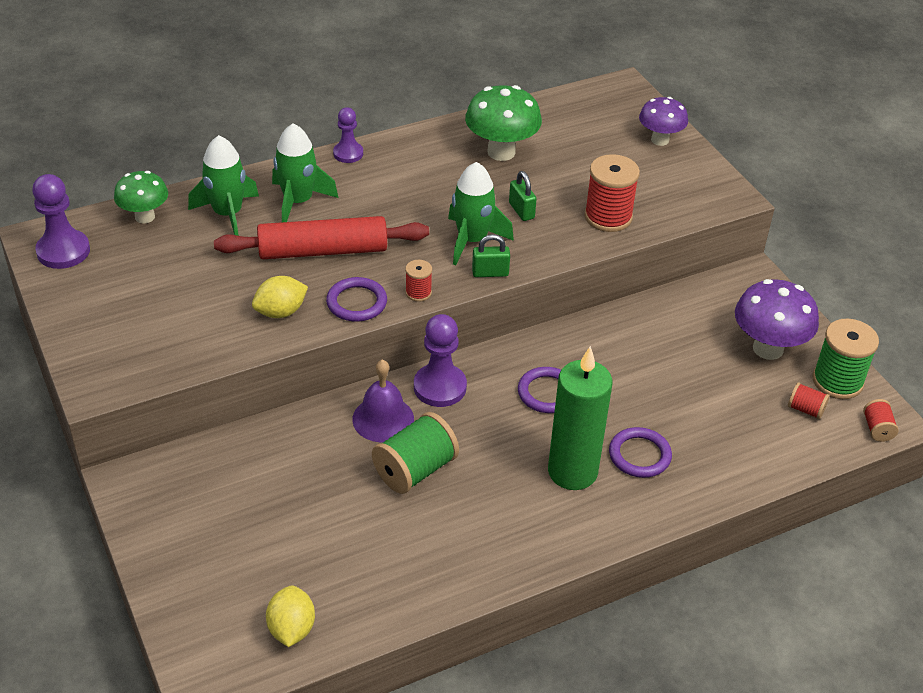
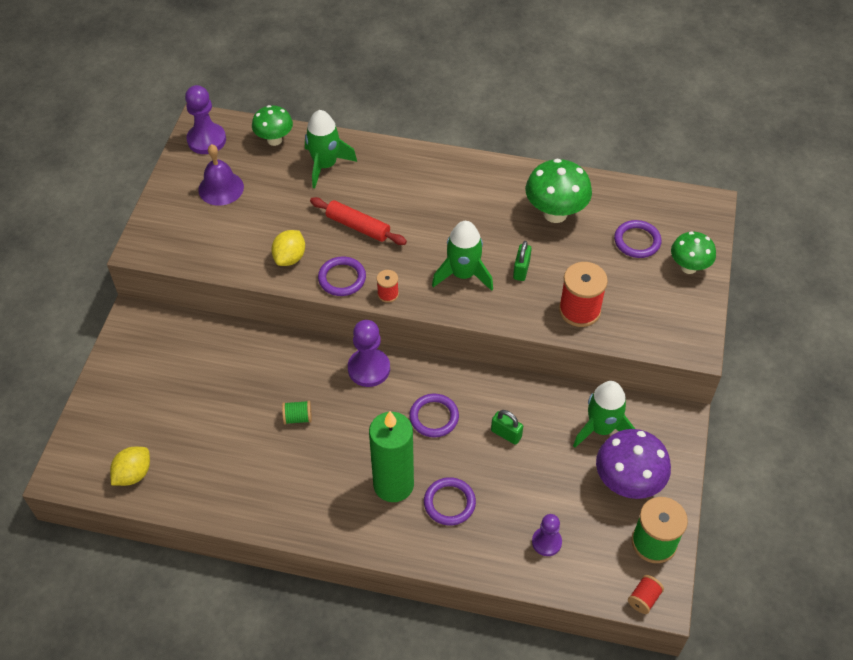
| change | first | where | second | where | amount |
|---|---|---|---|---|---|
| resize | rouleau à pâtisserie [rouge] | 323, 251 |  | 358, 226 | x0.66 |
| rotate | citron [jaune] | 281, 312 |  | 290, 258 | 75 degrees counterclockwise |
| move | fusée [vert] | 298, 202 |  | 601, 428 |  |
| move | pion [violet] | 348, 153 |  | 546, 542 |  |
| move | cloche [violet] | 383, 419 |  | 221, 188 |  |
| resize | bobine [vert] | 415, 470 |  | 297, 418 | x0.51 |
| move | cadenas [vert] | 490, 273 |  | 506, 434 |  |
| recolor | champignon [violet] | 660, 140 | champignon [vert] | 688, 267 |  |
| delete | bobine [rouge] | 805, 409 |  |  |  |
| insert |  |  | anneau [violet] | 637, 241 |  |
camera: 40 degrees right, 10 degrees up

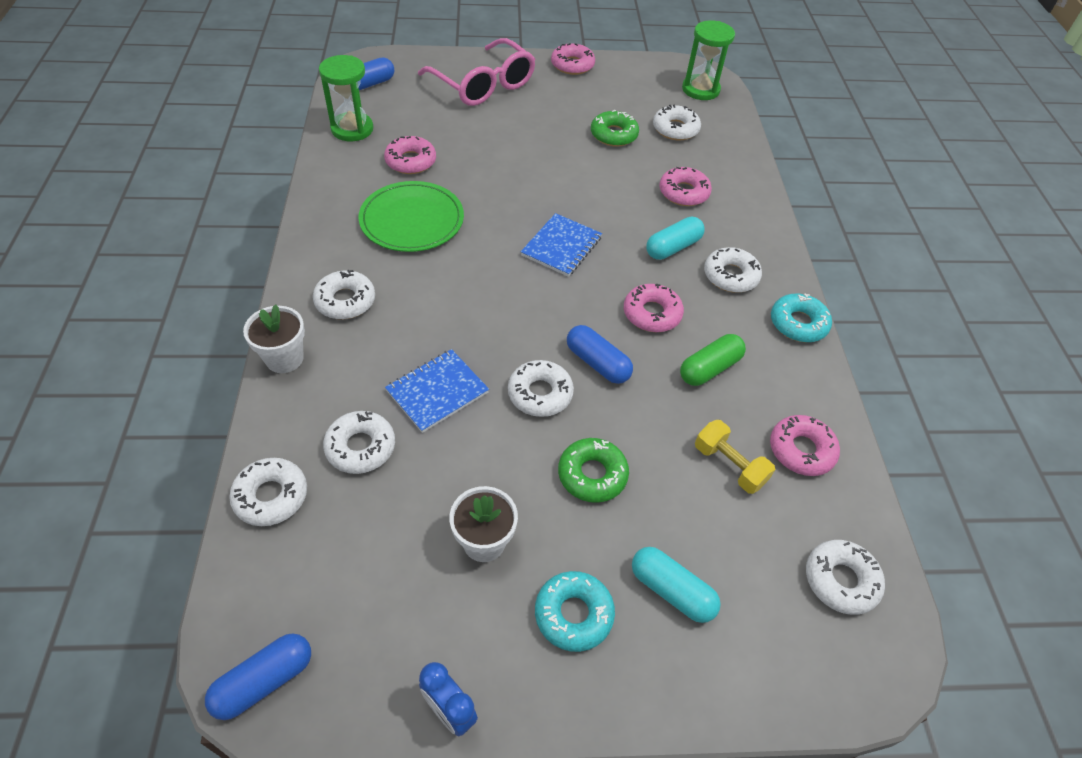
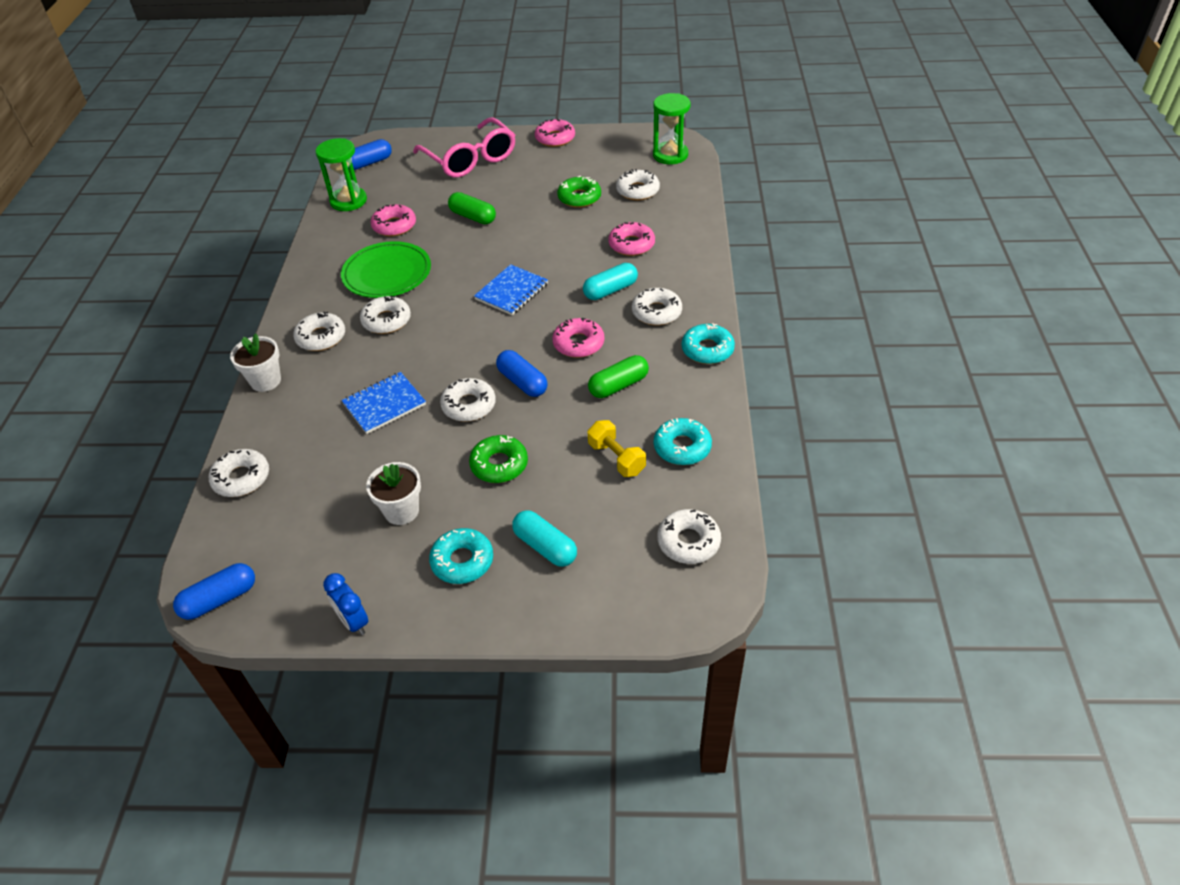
| change | first | where | second | where | amount |
|---|---|---|---|---|---|
| move | beignet [blanc] | 360, 447 |  | 386, 320 |  |
| recolor | beignet [rose] | 801, 450 | beignet [turquoise] | 682, 447 |  |
| insert |  |  | gélule [vert] | 473, 217 |  |
camera: 10 degrees right, 5 degrees down

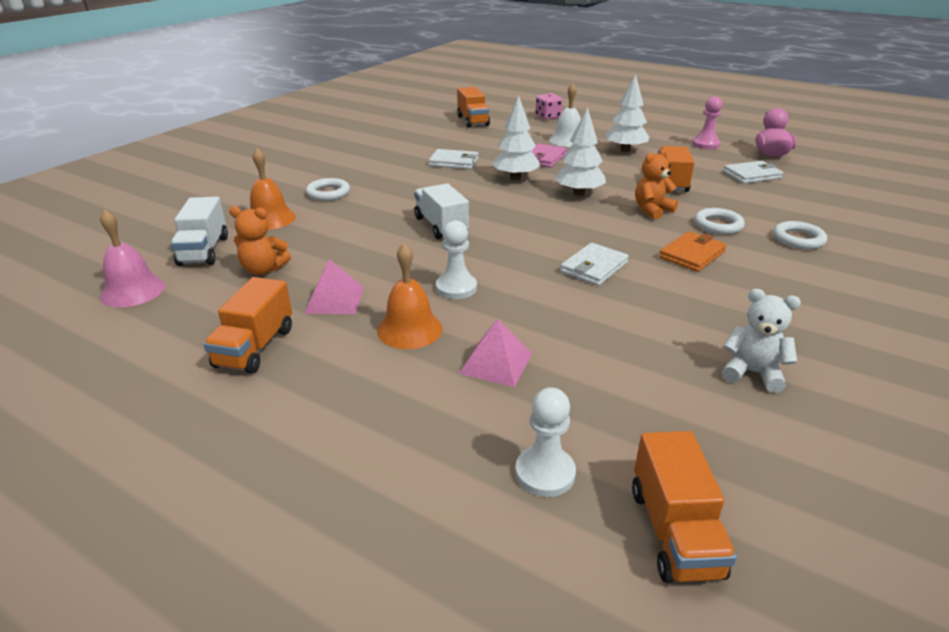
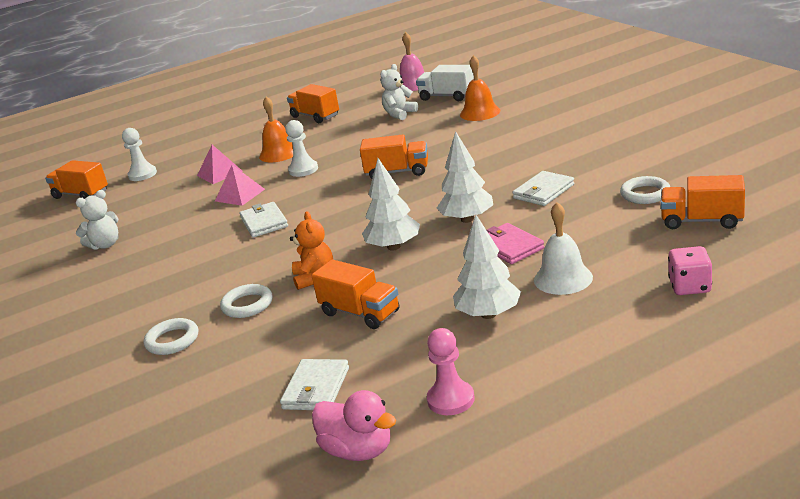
| change | first | where | second | where | amount |
|---|---|---|---|---|---|
| recolor | ours en peluche [orange] | 263, 269 | ours en peluche [blanc] | 399, 114 |  |
| move | pyramide [rose] | 334, 300 |  | 239, 195 |  |
| move | anneau [blanc] | 328, 193 |  | 645, 194 |  |
| recolor | camion [blanc] | 441, 226 | camion [orange] | 397, 172 |  |
| delete | portefeuille [orange] | 692, 255 |  |  |  |
camera: 125 degrees right, 5 degrees down

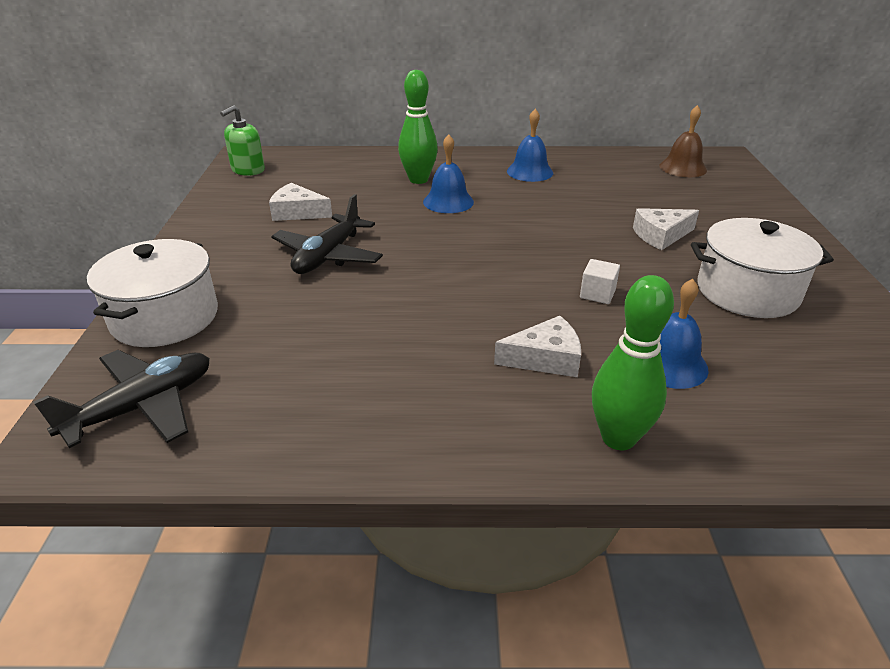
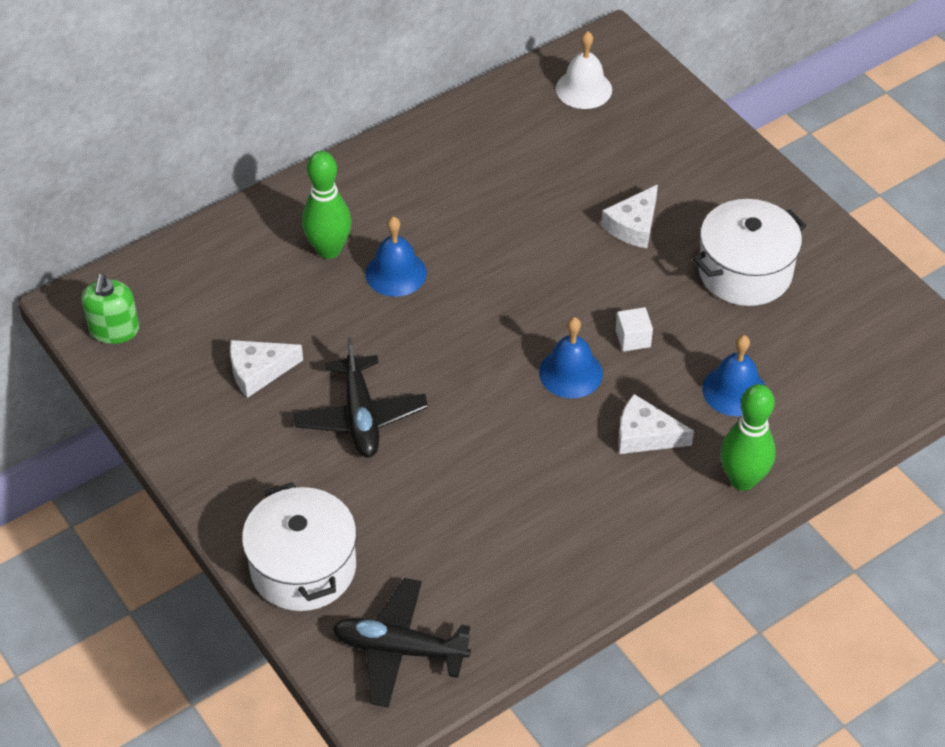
| change | first | where | second | where | amount |
|---|---|---|---|---|---|
| rotate | avion [noir] | 142, 407 |  | 399, 649 | 90 degrees counterclockwise |
| rotate | fromage [blanc] | 545, 358 |  | 645, 435 | 120 degrees counterclockwise |
| move | cloche [bleu] | 530, 172 |  | 570, 373 |  |
| recolor | cloche [marron] | 682, 168 | cloche [blanc] | 584, 89 |  |
camera: 35 degrees left, 15 degrees up

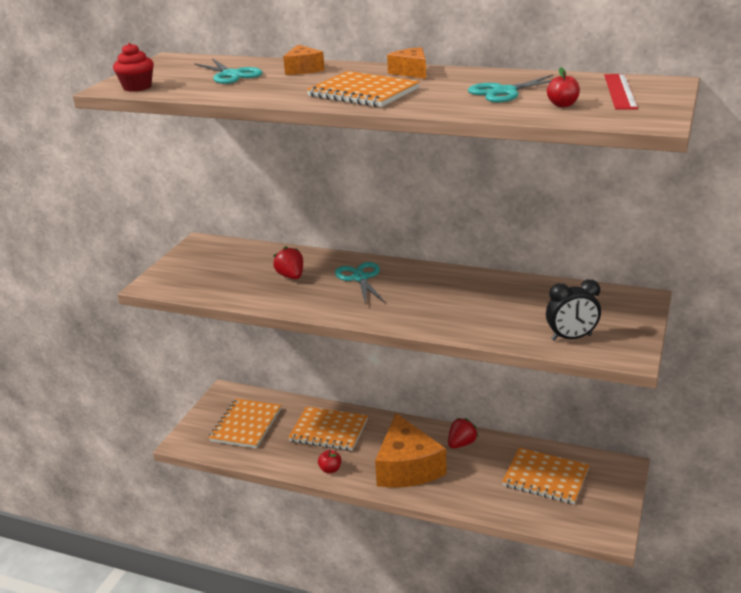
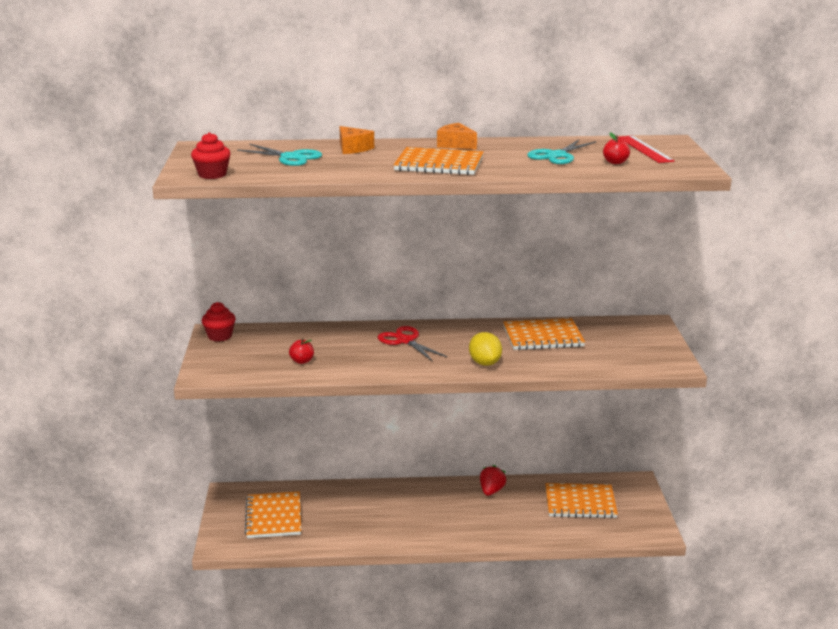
| change | first | where | second | where | amount |
|---|---|---|---|---|---|
| delete | fraise [rouge] | 291, 276 |  |  |  |
| move | carnet [orange] | 328, 430 |  | 543, 337 |  |
| move | pomme [rouge] | 330, 469 |  | 302, 361 |  |
| recolor | ciseaux [turquoise] | 360, 278 | ciseaux [rouge] | 405, 341 |  |
| delete | fromage [orange] | 407, 467 |  |  |  |
| delete | réveil [noir] | 571, 337 |  |  |  |
| insert |  |  | muffin [rouge] | 220, 336 |  |
| insert |  |  | citron [jaune] | 485, 363 |  |
camera: 25 degrees left, 5 degrees down

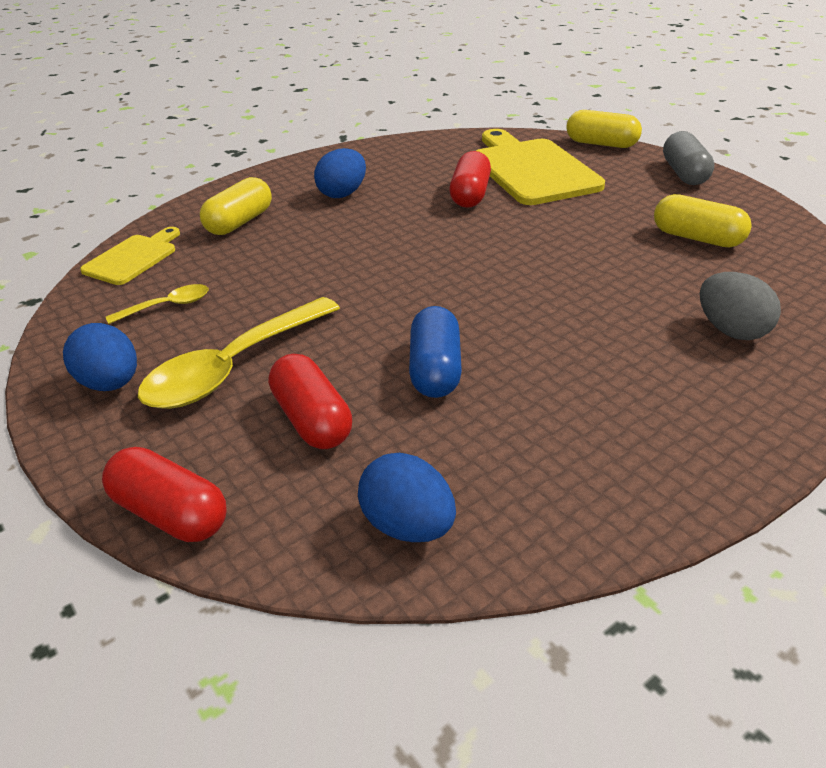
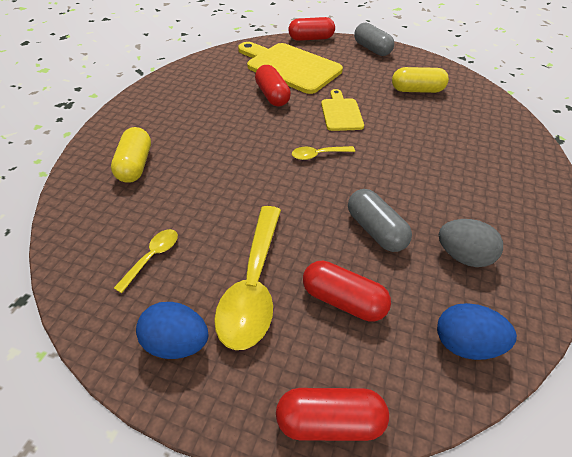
| change | first | where | second | where | amount |
|---|---|---|---|---|---|
| move | planche à découper [jaune] | 133, 258 |  | 341, 113 |  |
| delete | œuf [bleu] | 342, 194 |  |  |  |
| recolor | gélule [bleu] | 435, 370 | gélule [gris] | 375, 230 |  |
| recolor | gélule [jaune] | 601, 144 | gélule [rouge] | 311, 39 |  |
| move | œuf [gris] | 730, 330 |  | 462, 256 |  |
| insert |  |  | cuillère [jaune] | 318, 155 |  |
camera: 35 degrees left, 10 degrees up

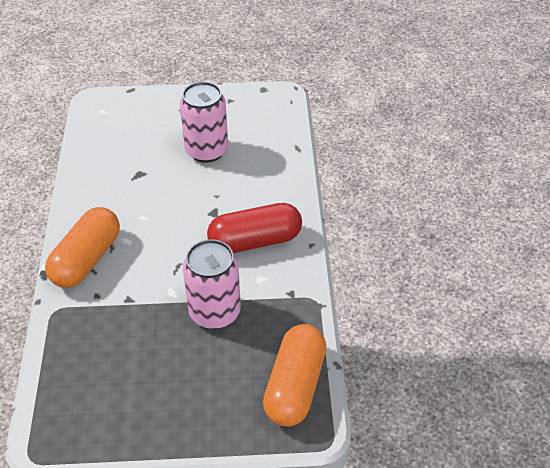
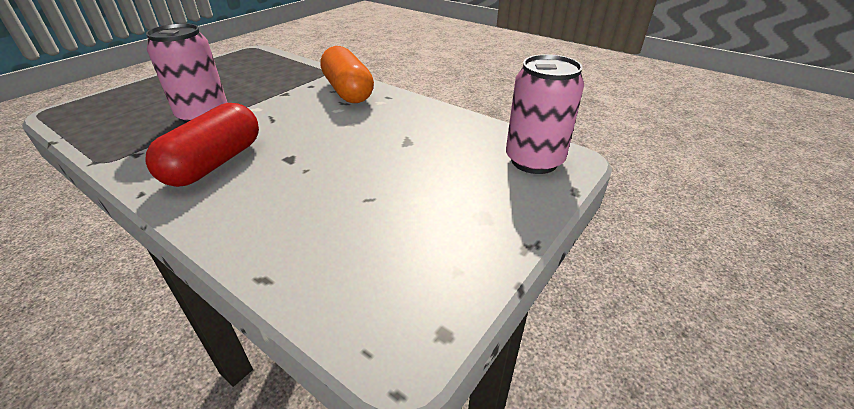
| change | first | where | second | where | amount |
|---|---|---|---|---|---|
| move | canette [rose] | 206, 150 |  | 534, 161 |  |
| delete | gélule [orange] | 295, 385 |  |  |  |
camera: 130 degrees right, 10 degrees down

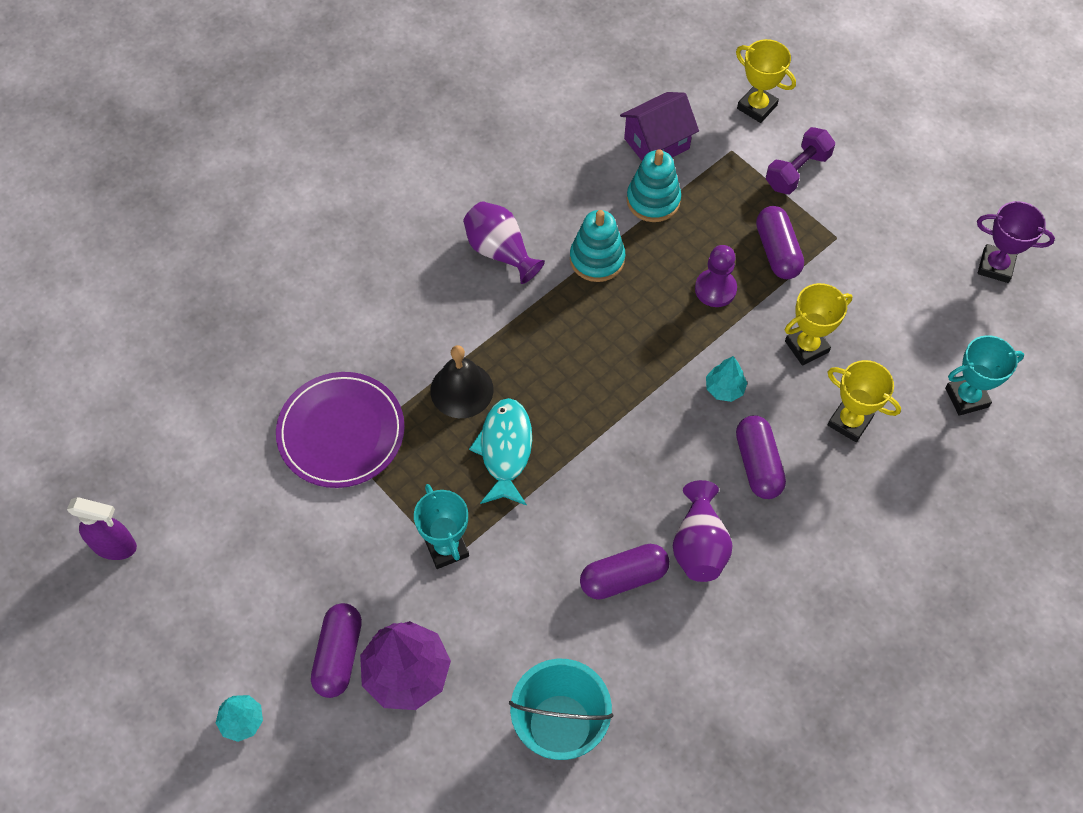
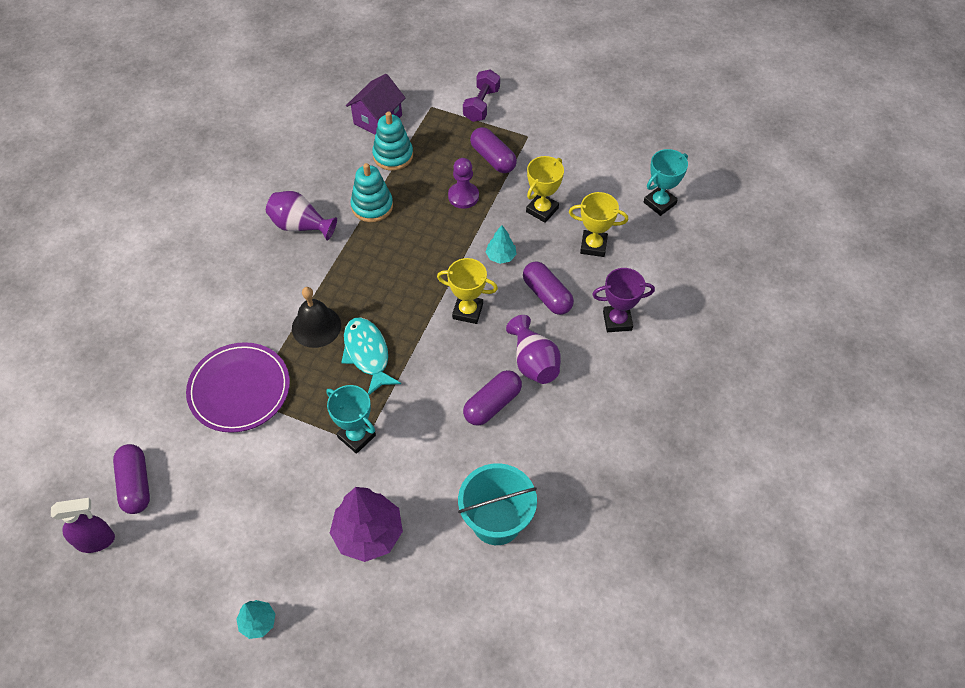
| change | first | where | second | where | amount |
|---|---|---|---|---|---|
| move | gélule [violet] | 339, 655 |  | 136, 484 |  |
| move | trophée [jaune] | 757, 107 |  | 467, 311 |  |
| move | trophée [violet] | 995, 266 |  | 617, 321 |  |
camera: 25 degrees left, 5 degrees down

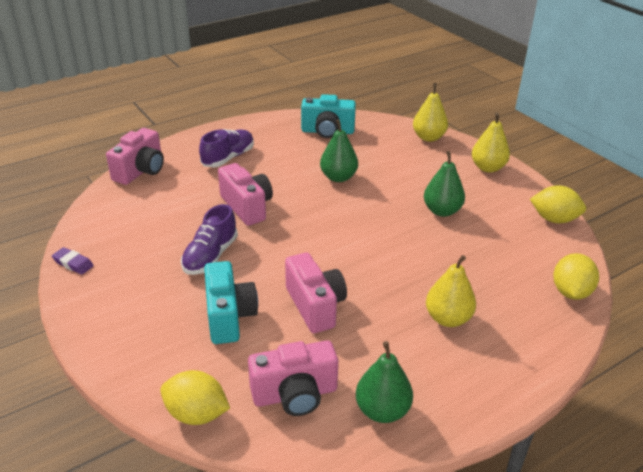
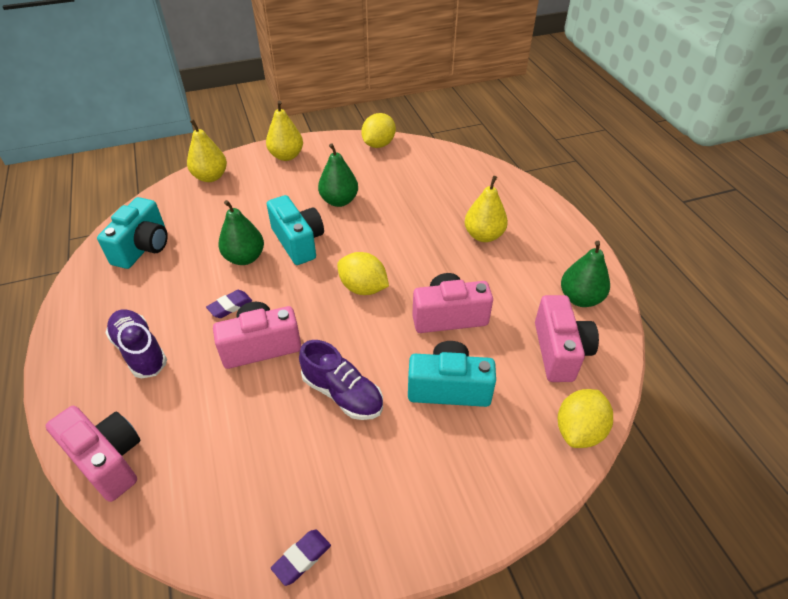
| change | first | where | second | where | amount |
|---|---|---|---|---|---|
| move | citron [jaune] | 570, 292 |  | 363, 288 |  |
| insert |  |  | gomme [violet] | 230, 306 |  |
| insert |  |  | appareil photo [turquoise] | 298, 242 |  |
camera: 75 degrees left, 10 degrees up

